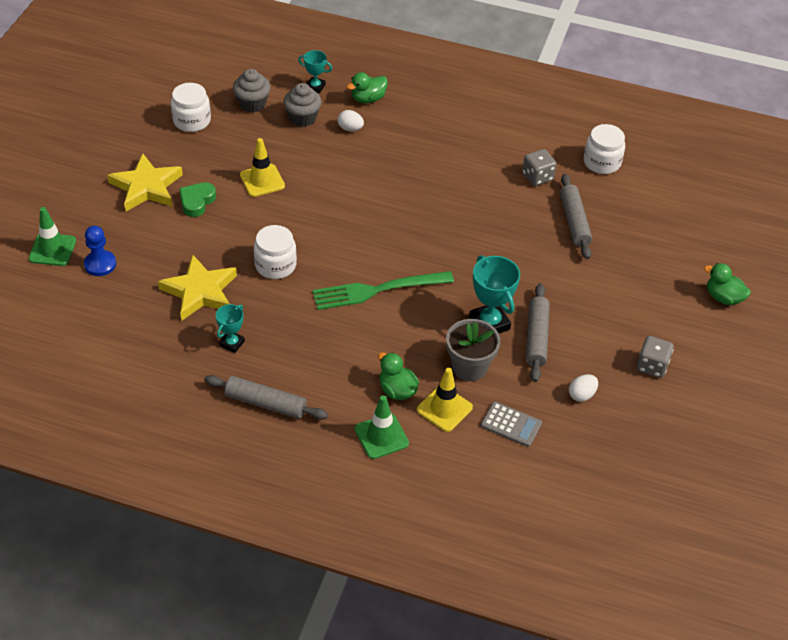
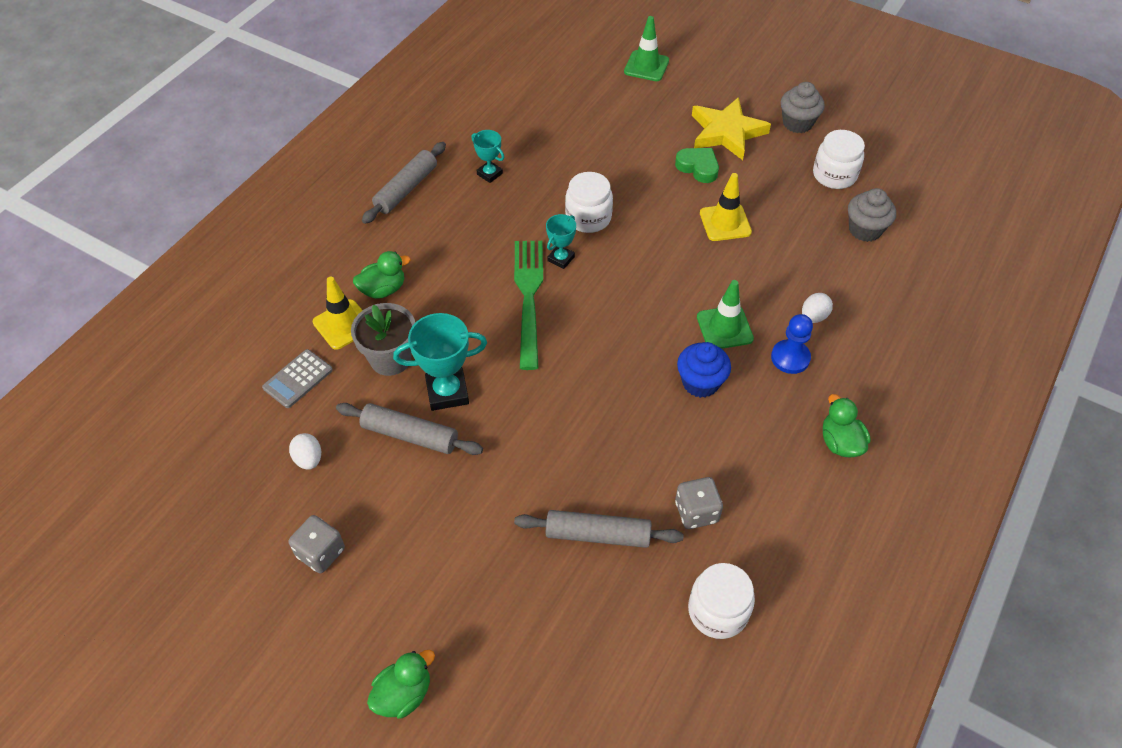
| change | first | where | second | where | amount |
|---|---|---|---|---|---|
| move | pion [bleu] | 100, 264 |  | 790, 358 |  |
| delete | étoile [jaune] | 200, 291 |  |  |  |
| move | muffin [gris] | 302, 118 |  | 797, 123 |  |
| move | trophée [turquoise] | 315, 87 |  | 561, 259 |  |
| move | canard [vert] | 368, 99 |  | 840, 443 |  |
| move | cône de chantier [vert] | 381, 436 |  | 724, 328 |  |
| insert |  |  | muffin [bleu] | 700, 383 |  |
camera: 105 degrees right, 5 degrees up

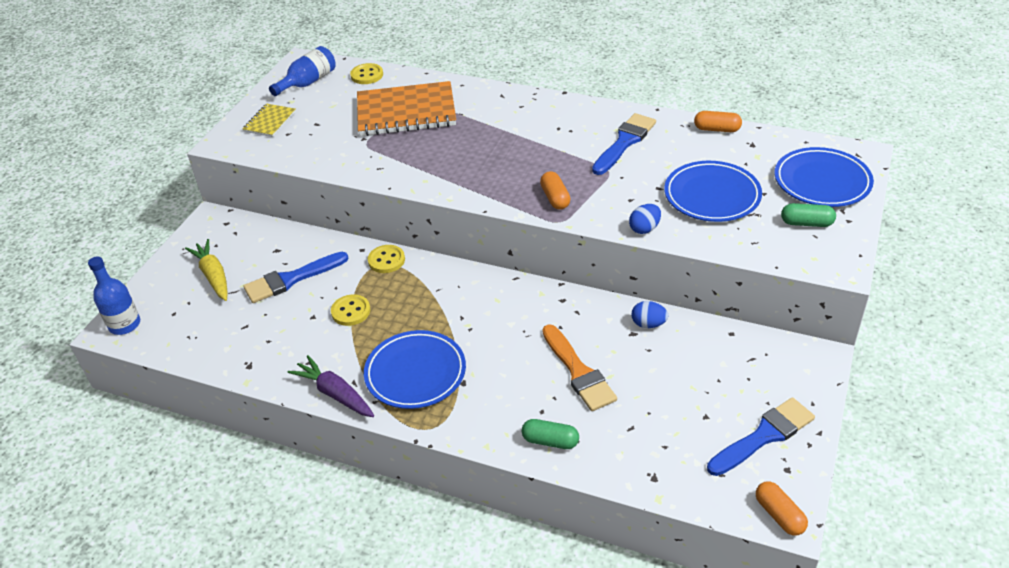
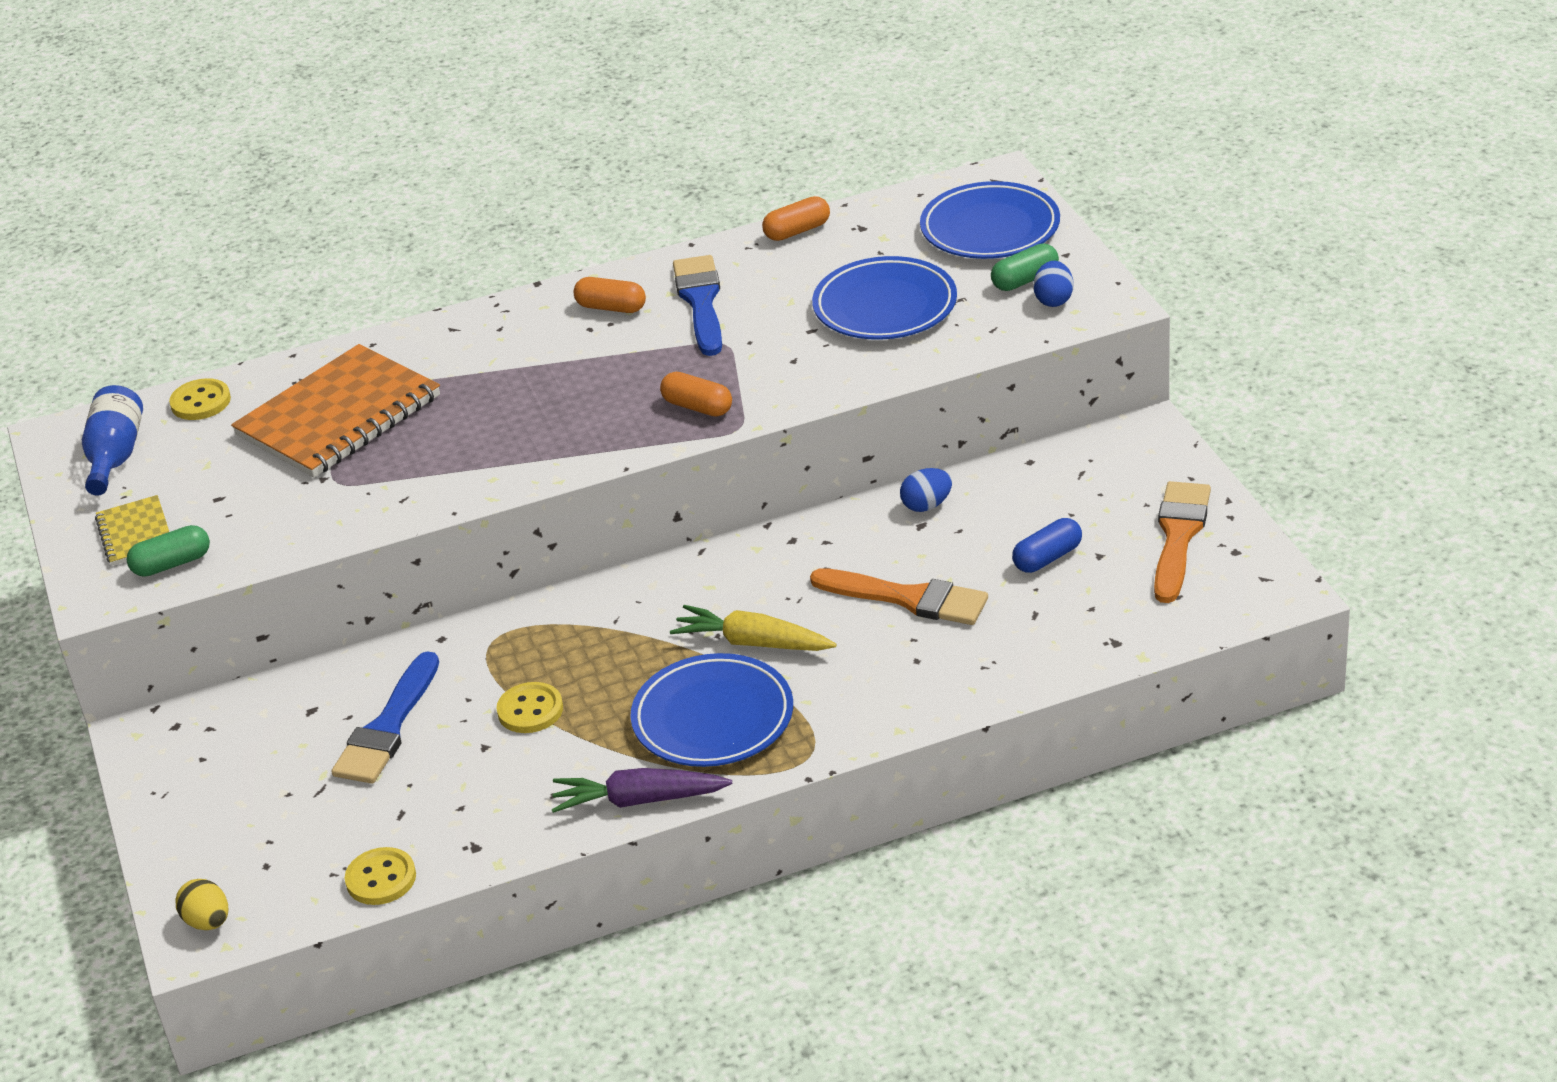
| change | first | where | second | where | amount |
|---|---|---|---|---|---|
| replace | bouteille [bleu] | 124, 324 | œuf [jaune] | 208, 922 |  |
| move | carotte [jaune] | 213, 276 |  | 753, 643 |  |
| move | bouton [jaune] | 386, 260 |  | 381, 879 |  |
| move | gélule [vert] | 550, 441 |  | 172, 564 |  |
| move | œuf [bleu] | 644, 229 |  | 1053, 300 |  |
| recolor | pinceau [bleu] | 764, 436 | pinceau [orange] | 1178, 536 |  |
| move | gélule [orange] | 779, 515 |  | 611, 307 |  |
| insert |  |  | gélule [bleu] | 1047, 558 |  |
camera: 40 degrees left, 5 degrees down

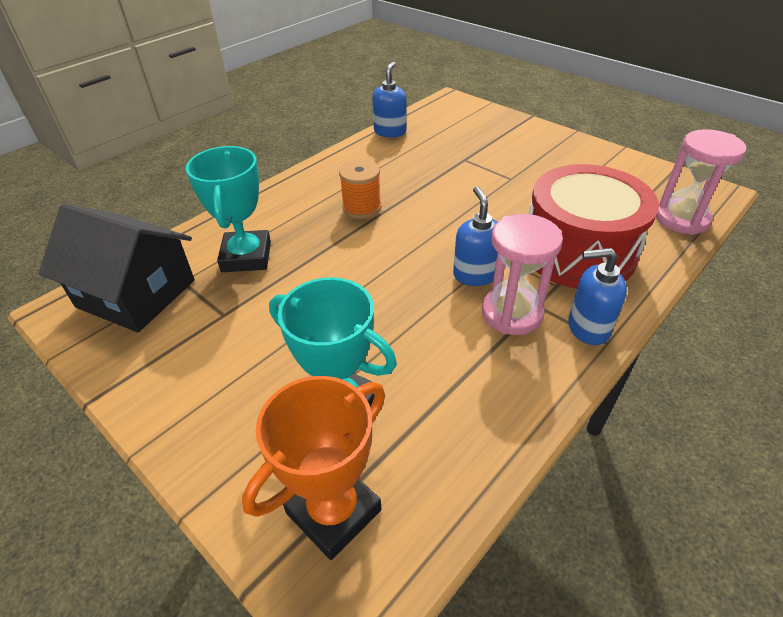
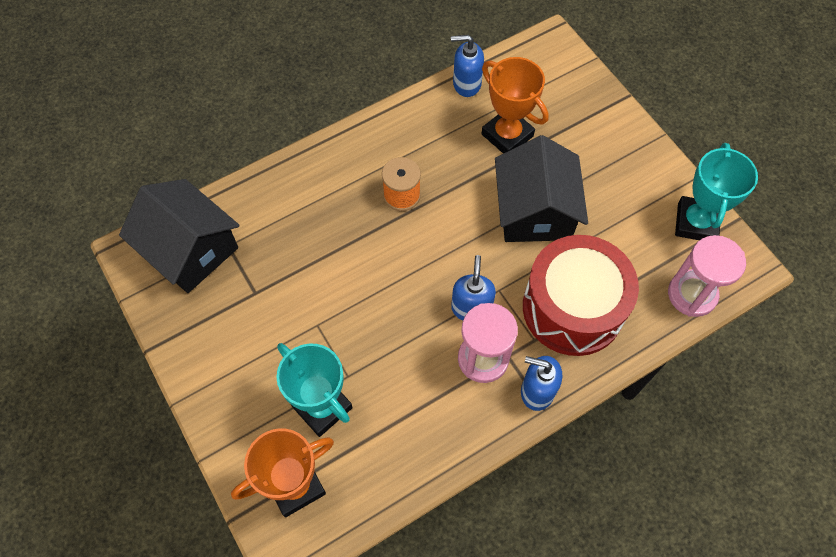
| change | first | where | second | where | amount |
|---|---|---|---|---|---|
| move | trophée [turquoise] | 246, 257 |  | 696, 222 |  |
| rotate | distributeur de savon [bleu] | 390, 132 |  | 466, 84 | 120 degrees counterclockwise |
| insert |  |  | trophée [orange] | 507, 135 |  |
| insert |  |  | maison [noir] | 535, 211 |  |
camera: 15 degrees right, 20 degrees up

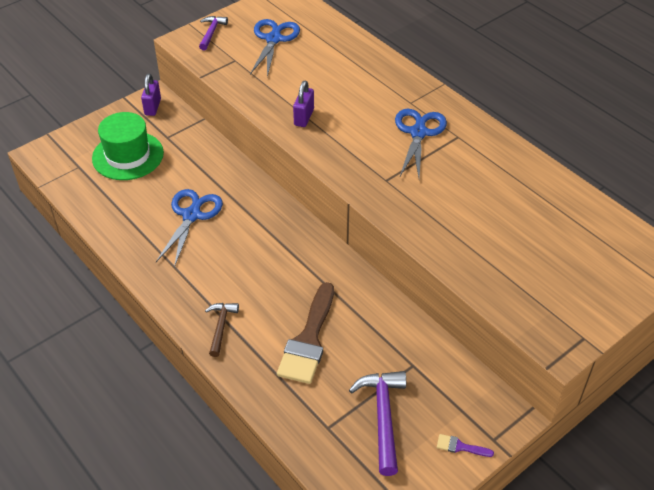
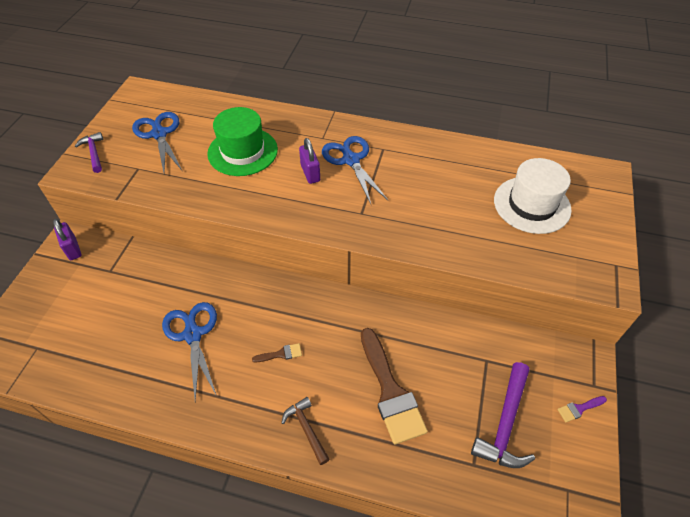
| change | first | where | second | where | amount |
|---|---|---|---|---|---|
| move | chapeau [vert] | 128, 156 |  | 242, 151 |  |
| move | cadenas [violet] | 304, 117 |  | 310, 173 |  |
| rotate | marteau [violet] | 383, 417 |  | 505, 423 | 120 degrees counterclockwise |
| insert |  |  | pinceau [marron] | 281, 354 |  |
| insert |  |  | chapeau [blanc] | 532, 205 |  |
camera: 35 degrees left, 5 degrees up

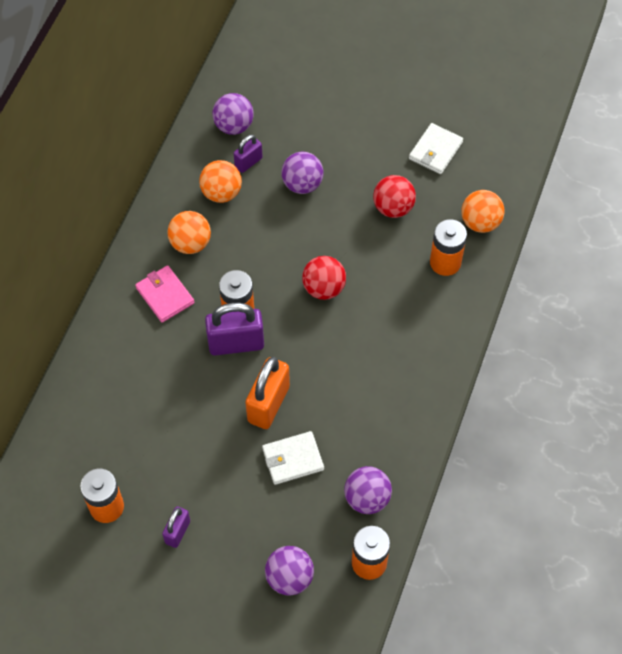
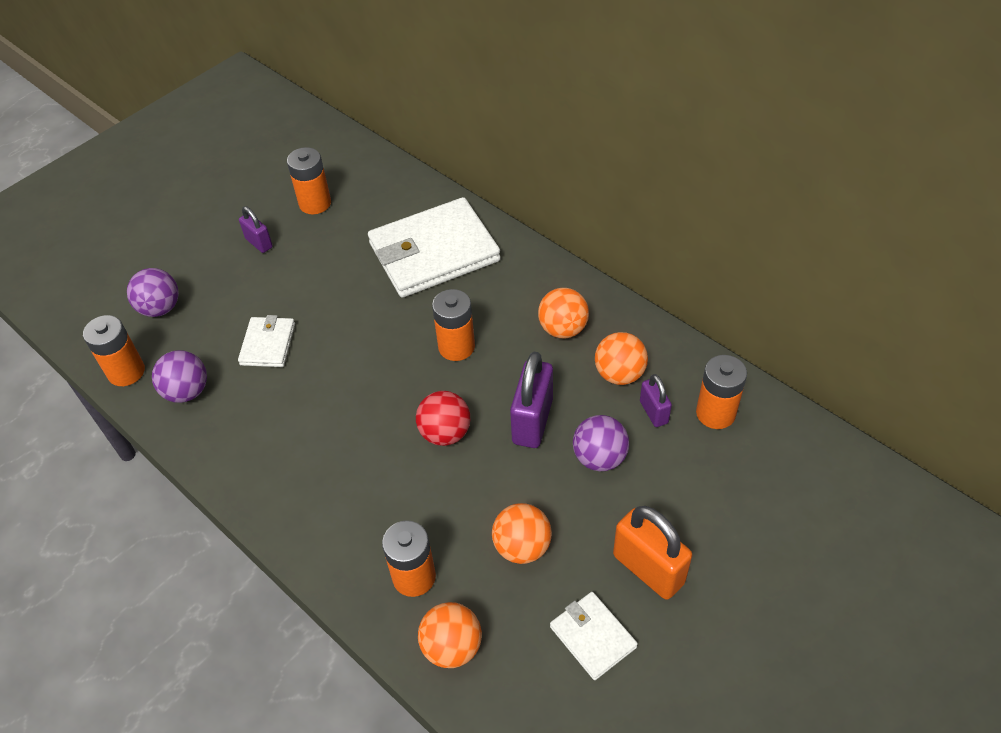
| change | first | where | second | where | amount |
|---|---|---|---|---|---|
| delete | portefeuille [rose] | 165, 295 |  |  |  |
| move | cadenas [violet] | 236, 343 |  | 532, 421 |  |
| replace | balle [violet] | 234, 126 | pile [orange] | 715, 413 |  |
| move | cadenas [orange] | 268, 404 |  | 648, 569 |  |
| recolor | balle [rouge] | 393, 208 | balle [orange] | 522, 547 |  |
| insert |  |  | portefeuille [blanc] | 434, 252 |  |
camera: 115 degrees right, 10 degrees down

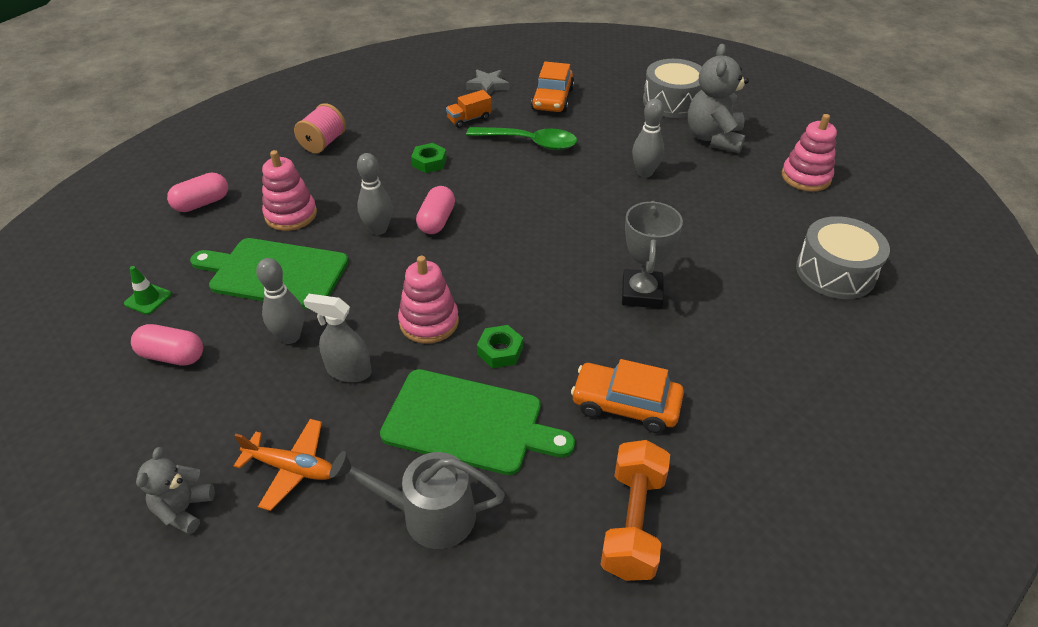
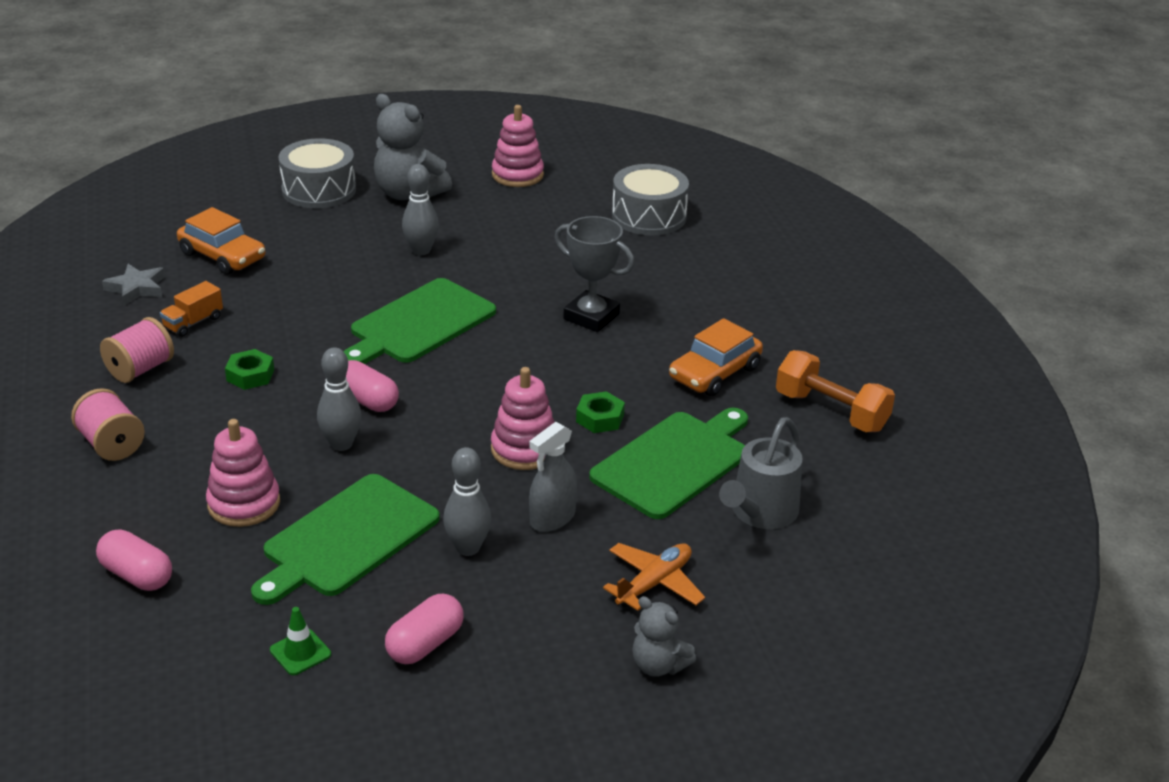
| change | first | where | second | where | amount |
|---|---|---|---|---|---|
| rotate | gélule [rose] | 202, 203 |  | 137, 575 | 45 degrees counterclockwise |
| rotate | camion [orange] | 469, 119 |  | 193, 322 | 45 degrees clockwise |
| delete | cuillère [vert] | 529, 143 |  |  |  |
| insert |  |  | bobine [rose] | 140, 369 |  |
| insert |  |  | planche à découper [vert] | 419, 324 |  |
camera: 65 degrees left, 10 degrees down

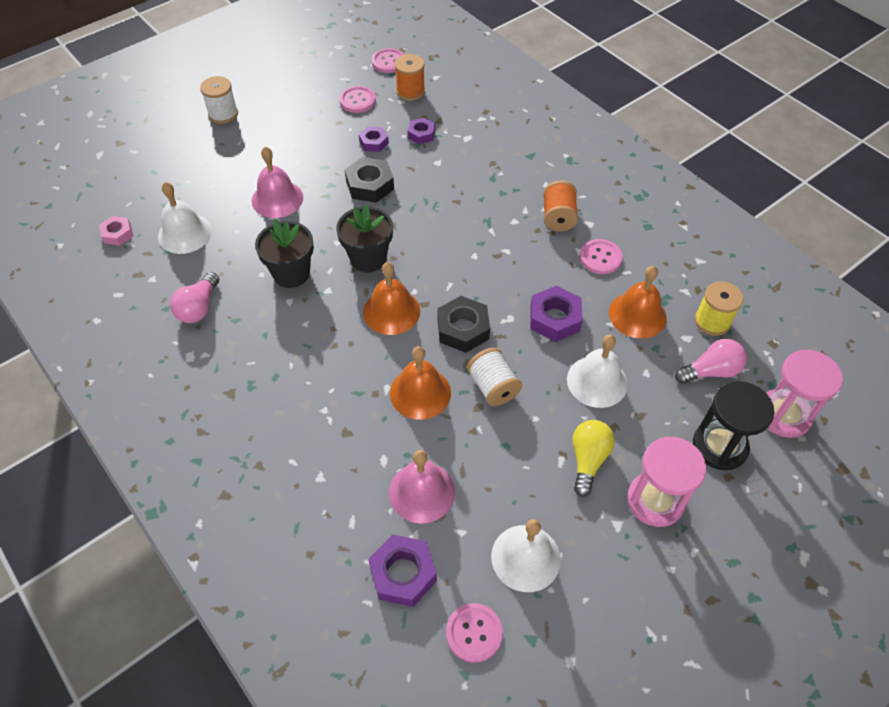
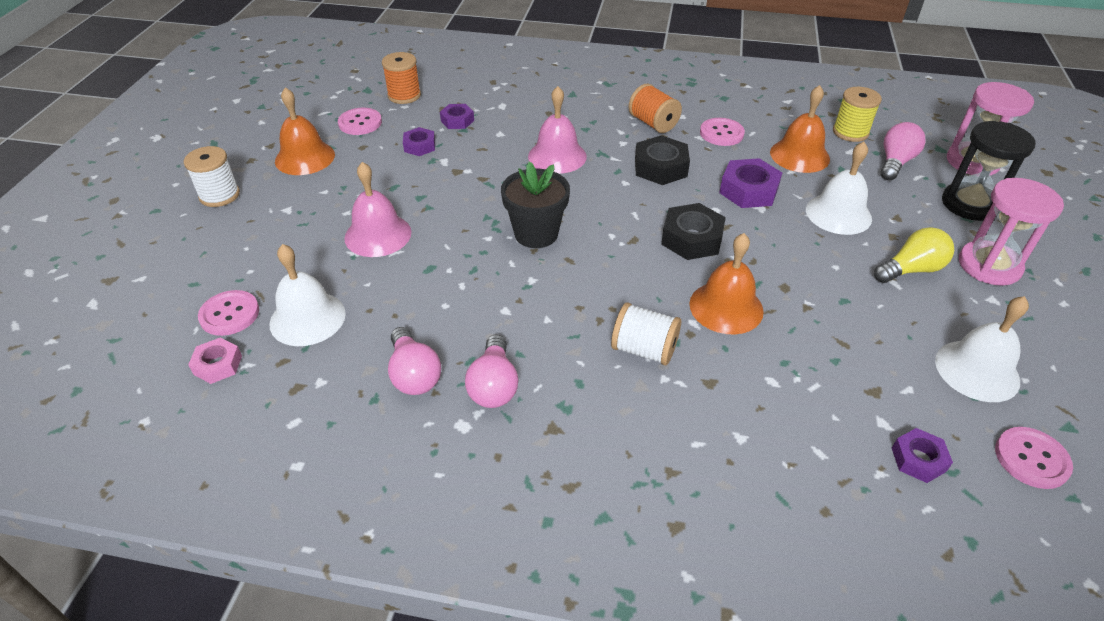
| change | first | where | second | where | amount |
|---|---|---|---|---|---|
| delete | pot de fleurs [noir] | 291, 273 |  |  |  |
| move | écrou [noir] | 370, 185 |  | 660, 167 |  |
| move | cloche [orange] | 391, 311 |  | 305, 157 |  |
| resize | écrou [violet] | 403, 573 |  | 918, 459 | x0.62 |
| move | bouton [rose] | 389, 62 |  | 229, 314 |  |
| move | cloche [rose] | 422, 492 |  | 557, 156 |  |
| move | bobine [blanc] | 493, 387 |  | 644, 349 |  |
| rotate | ampoule [jaune] | 588, 460 |  | 911, 269 | 90 degrees clockwise |
| insert |  |  | ampoule [rose] | 494, 386 |  |
camera: 40 degrees left, 10 degrees down

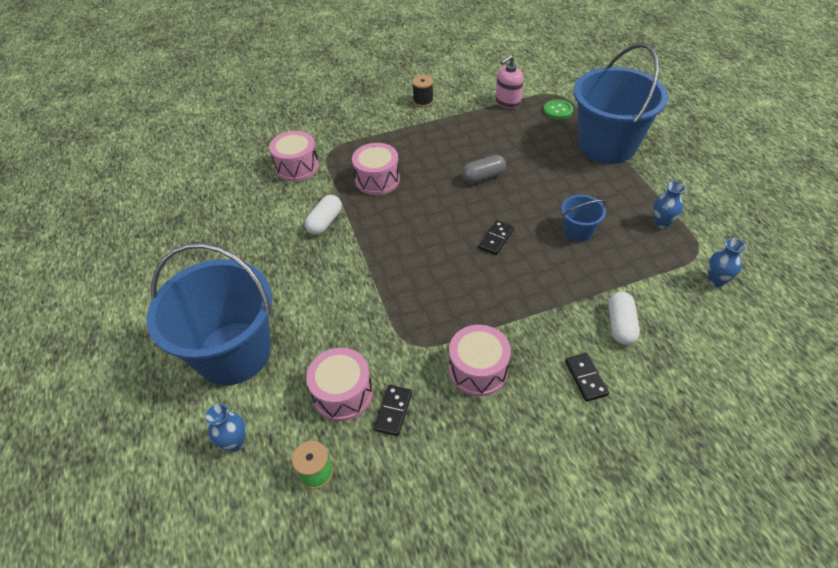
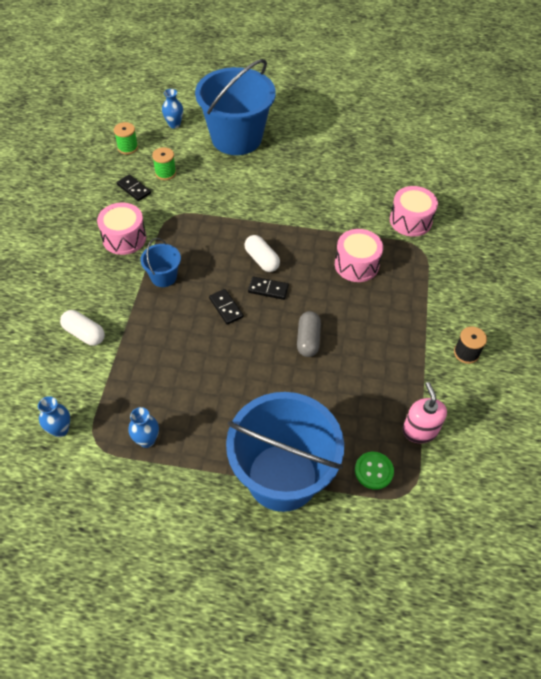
| change | first | where | second | where | amount |
|---|---|---|---|---|---|
| move | gélule [blanc] | 325, 222 |  | 262, 260 |  |
| replace | tambour [rose] | 343, 393 | bobine [vert] | 165, 173 |  |
| move | seau [bleu] | 578, 231 |  | 163, 277 |  |
| move | domino [noir] | 585, 378 |  | 268, 289 |  |
camera: 115 degrees right, 5 degrees up

